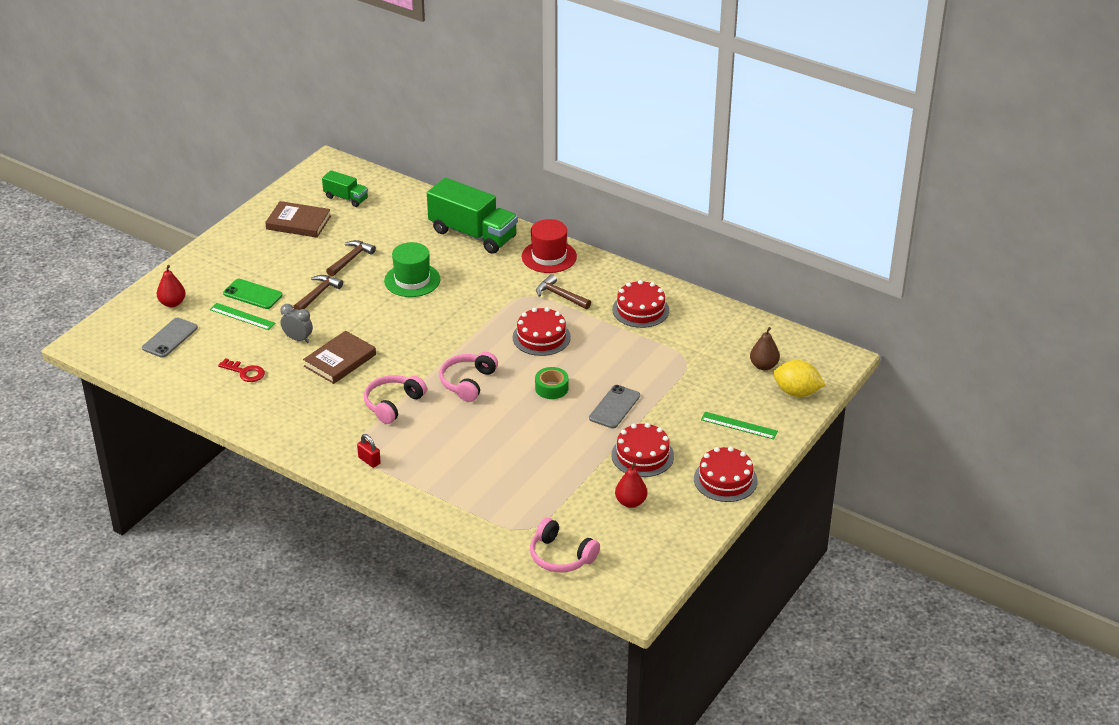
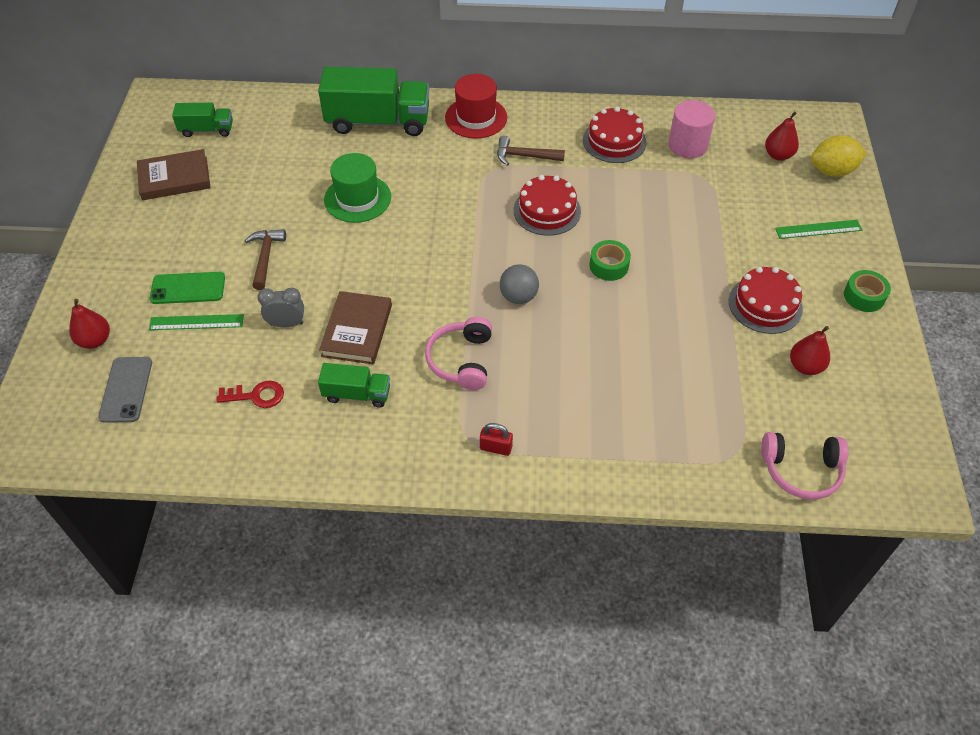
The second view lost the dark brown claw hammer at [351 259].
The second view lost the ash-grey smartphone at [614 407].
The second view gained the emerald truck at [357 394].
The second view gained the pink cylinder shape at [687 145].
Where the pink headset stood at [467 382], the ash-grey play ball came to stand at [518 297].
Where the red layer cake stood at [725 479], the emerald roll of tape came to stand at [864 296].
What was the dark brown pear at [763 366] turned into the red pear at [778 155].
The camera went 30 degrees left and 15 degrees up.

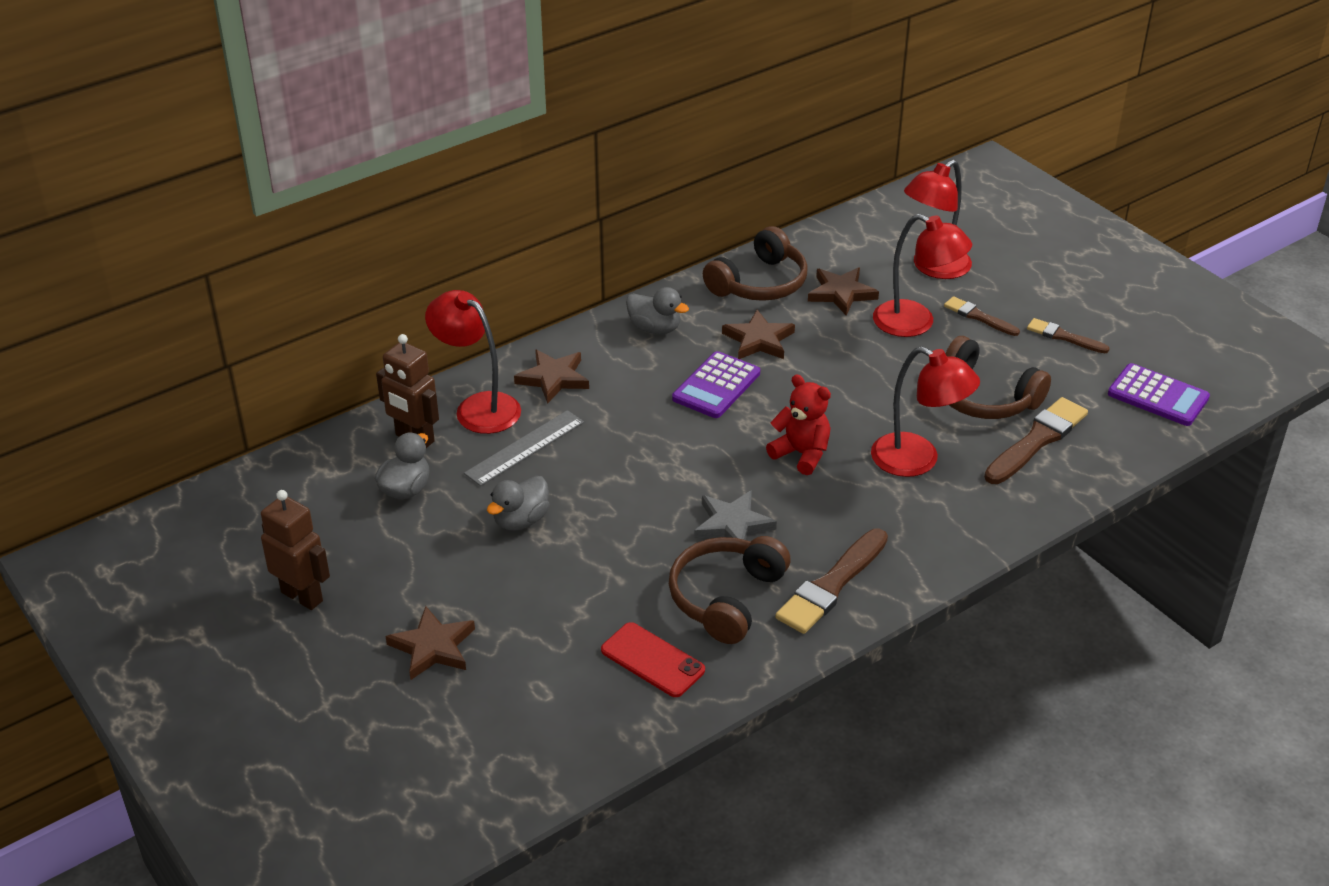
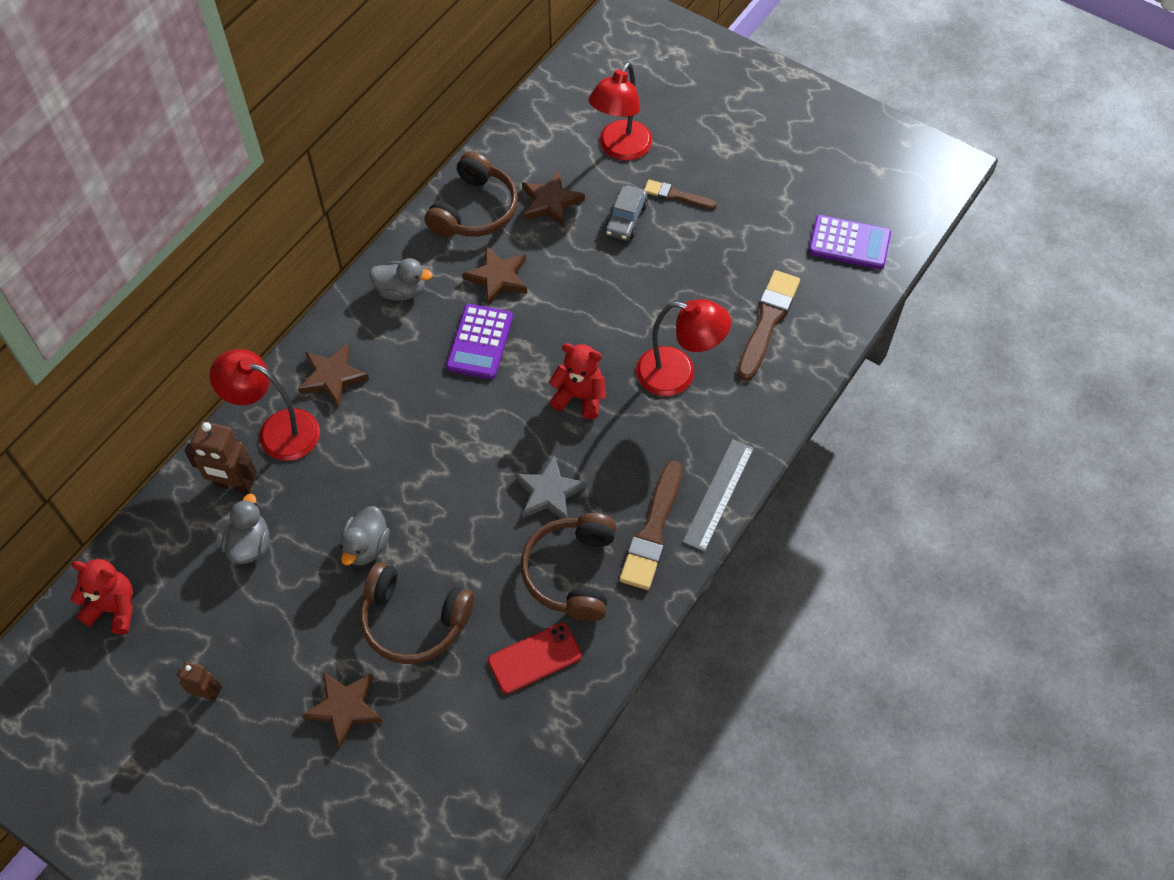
The second view lost the dark brown paint brush at [1064 337].
The second view gained the red teddy bear at [114 608].
The ash-grey measuring stick ended up elsewhere, having gone from [525 448] to [718 494].
The dark brown headset ended up elsewhere, having gone from [984 397] to [414 620].
Where the red lamp stood at [915 323], the ash-grey car came to stand at [626 219].
The red smartphone at [652 660] ended up facing another way, 45 degrees counterclockwise from before.
The size of the dark brown robot figure at [302 596] changed by a factor of 0.59.
The camera went 20 degrees left and 20 degrees up.

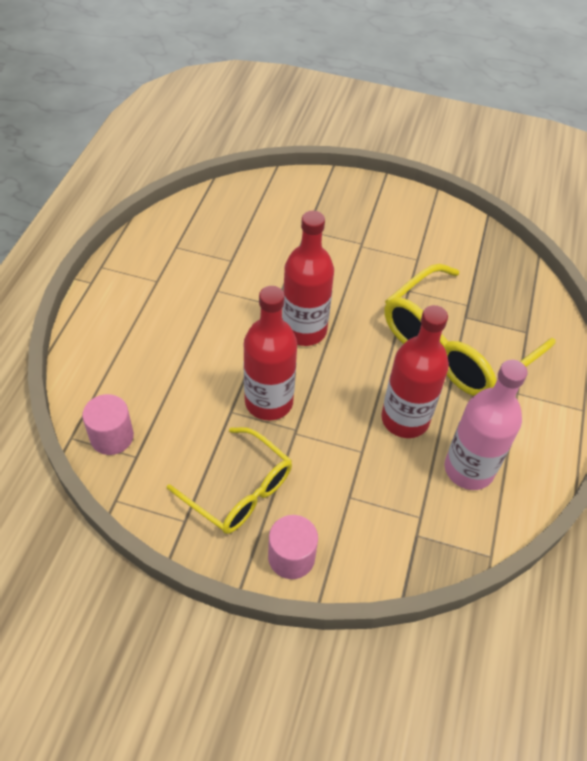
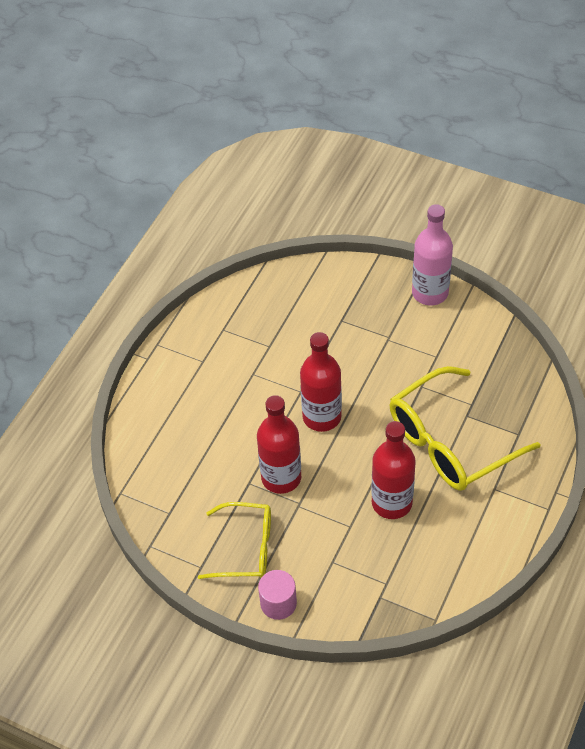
The second view lost the pink cylinder shape at [112 437].
The pink drink bottle ended up elsewhere, having gone from [469 469] to [430 293].
The yellow glasses at [239 490] ended up facing another way, 45 degrees counterclockwise from before.
The camera went 15 degrees right and 0 degrees up.

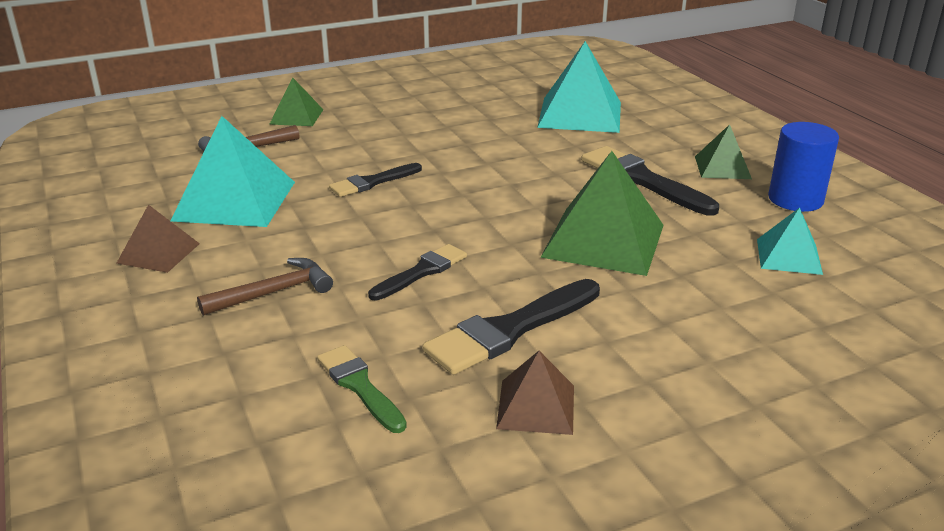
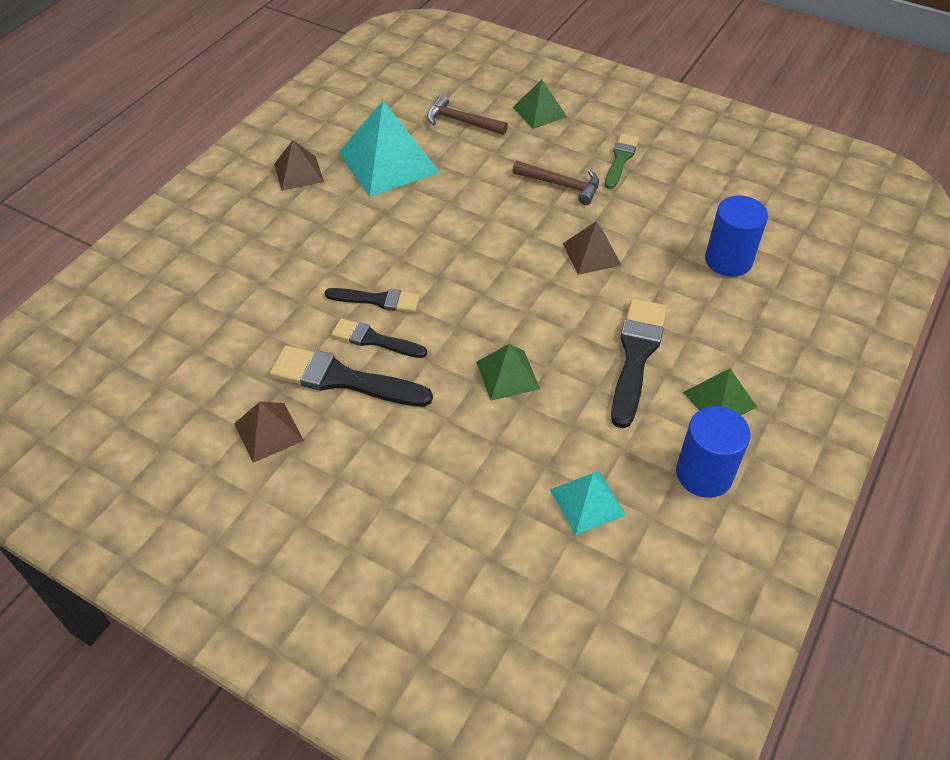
The second view gained the dark brown pyramid at [591 254].
The dark brown claw hammer ended up elsewhere, having gone from [274 292] to [562 185].
The emerald paint brush ended up elsewhere, having gone from [359 386] to [620 159].
The black paint brush ended up elsewhere, having gone from [372 182] to [374 340].
Where the aqua pyramid stood at [580 114], the royal blue cylinder shape came to stand at [728 260].
The size of the emerald pyramid at [603 240] changed by a factor of 0.55.
The camera went 55 degrees right and 20 degrees up.

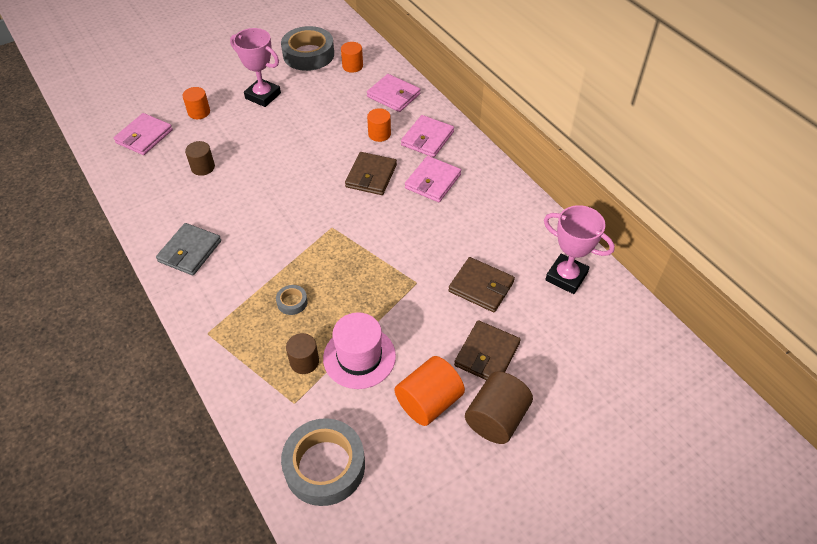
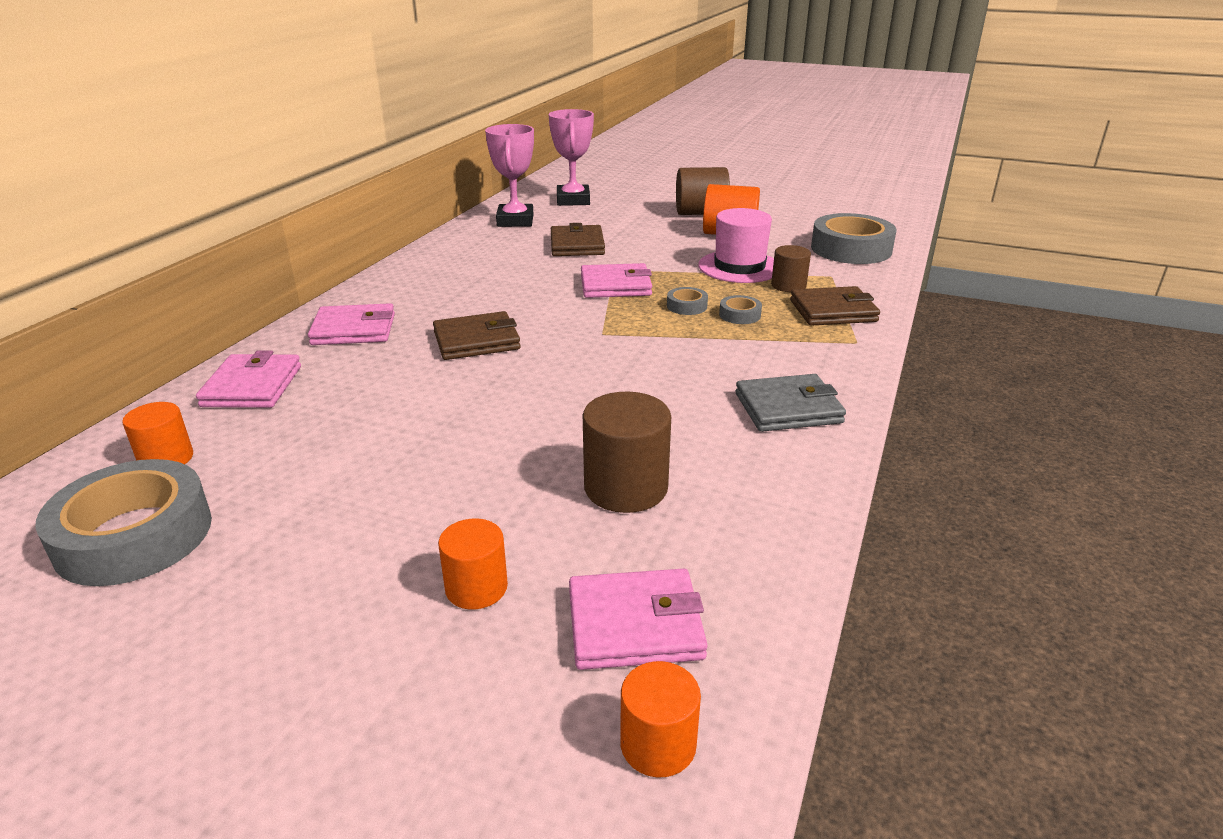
The second view gained the ash-grey roll of tape at [687 306].
The pink prize cup ended up elsewhere, having gone from [263 96] to [573 200].
The orange-coloured cylinder shape ended up elsewhere, having gone from [379 134] to [658 744].
The pink billfold ended up elsewhere, having gone from [433 181] to [615 285].
The dark brown billfold ended up elsewhere, having gone from [487 354] to [833 311].
The size of the dark brown cylinder shape at [203 167] changed by a factor of 1.59.
The camera went 125 degrees left and 20 degrees down.

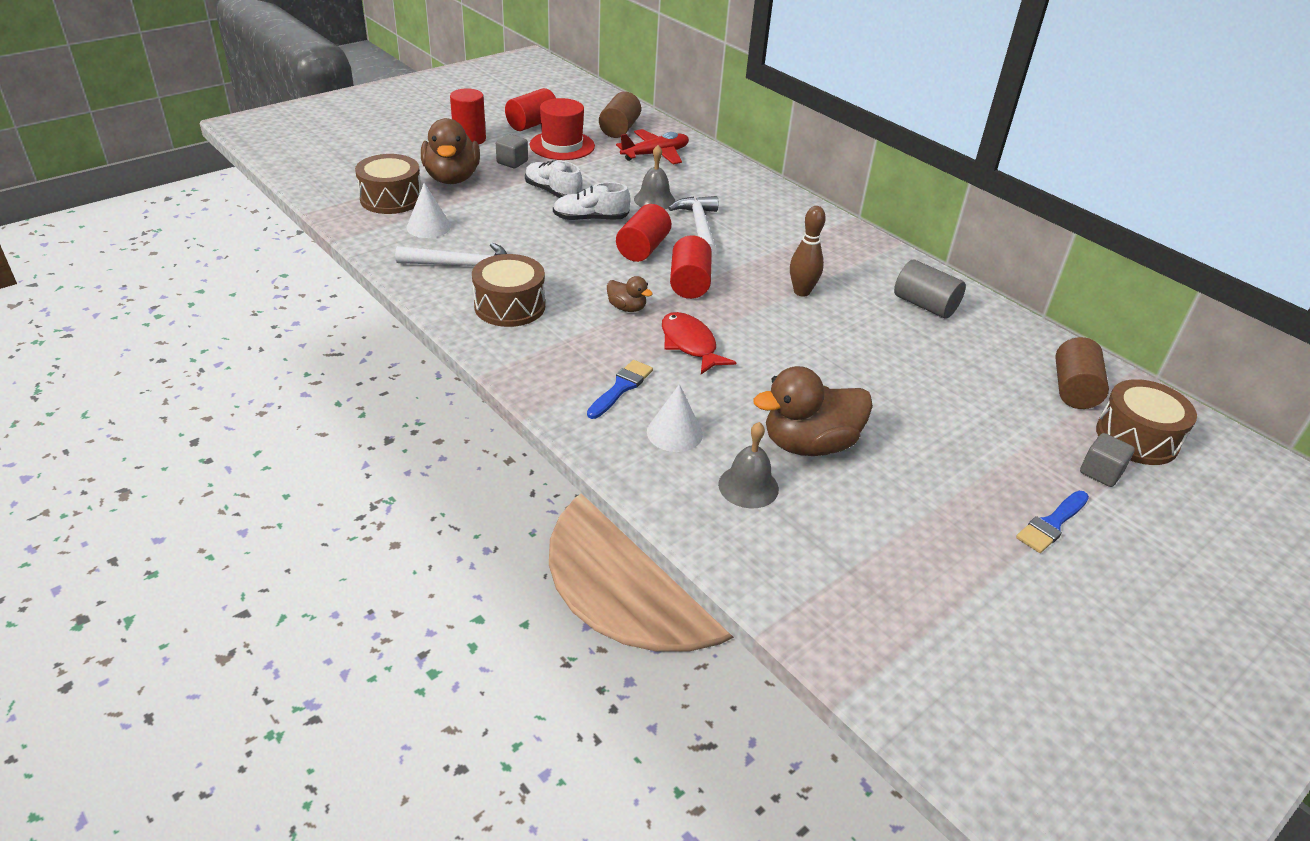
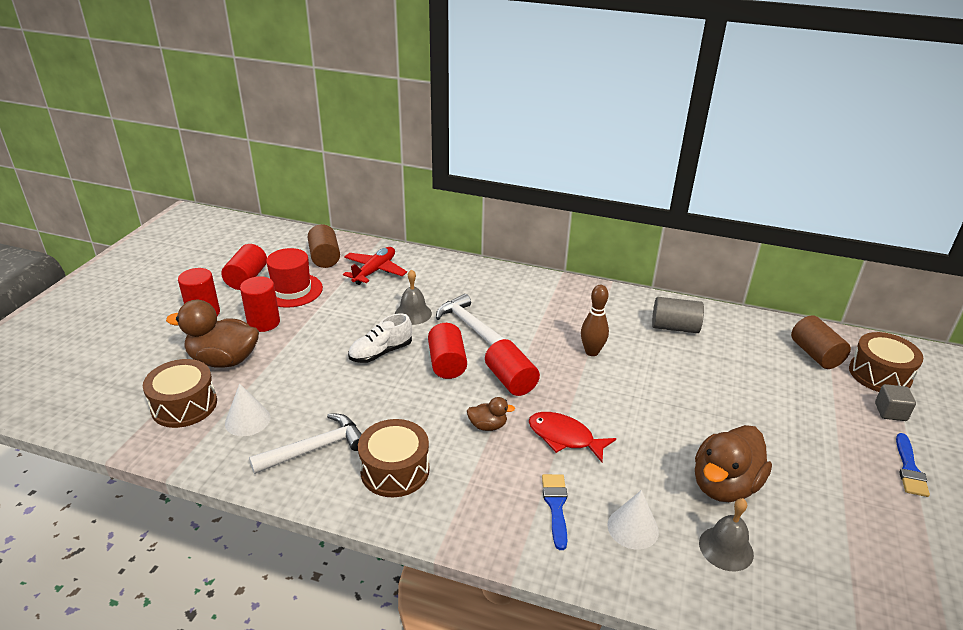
The second view lost the white sneaker at [553 192].
Where the ash-grey solid cube stood at [512 162], the red cylinder shape came to stand at [263 322].
The dark brown duck at [452 178] ended up facing another way, 135 degrees clockwise from before.
The camera went 30 degrees left and 5 degrees down.

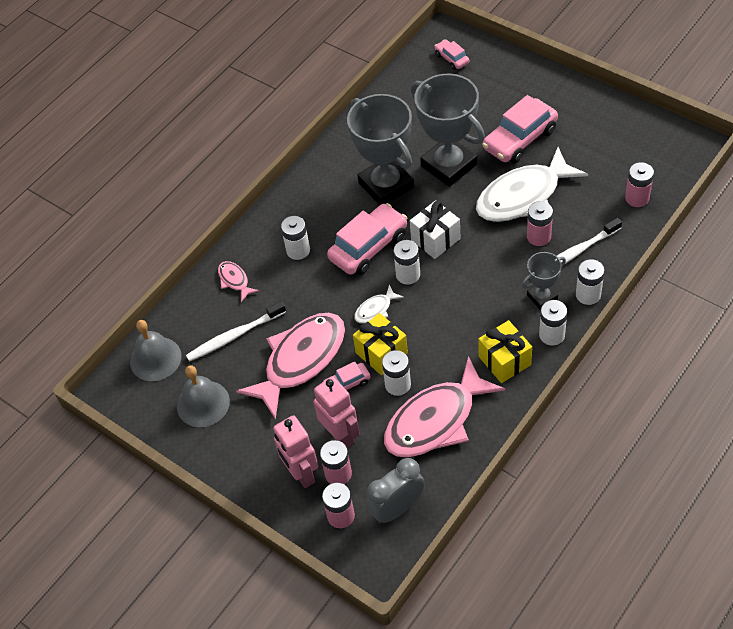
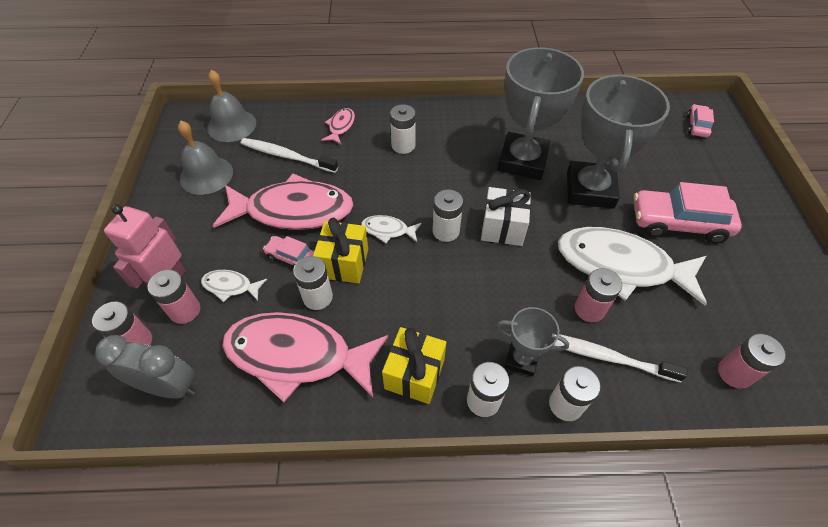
The second view lost the pink car at [368 247].
Where the pink robot figure stood at [340 435], the white fish figure came to stand at [231 286].
The camera went 45 degrees right and 0 degrees up.

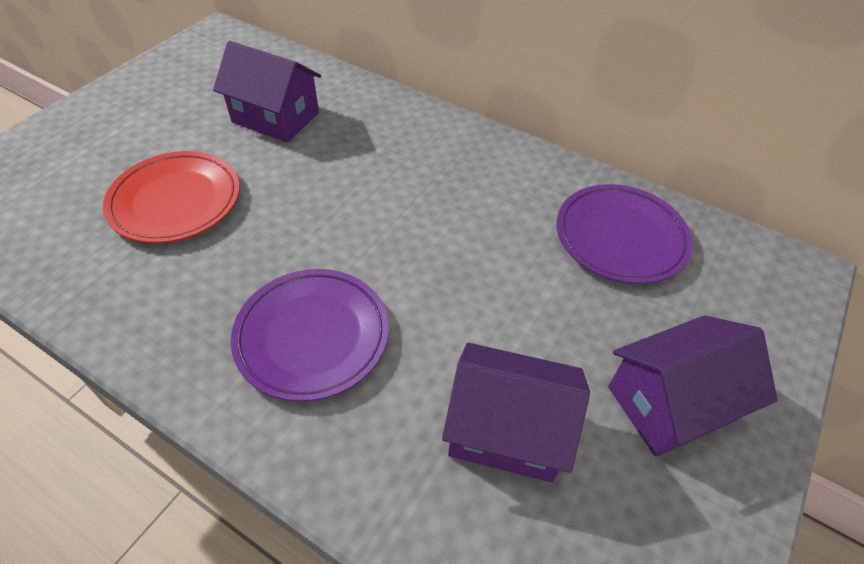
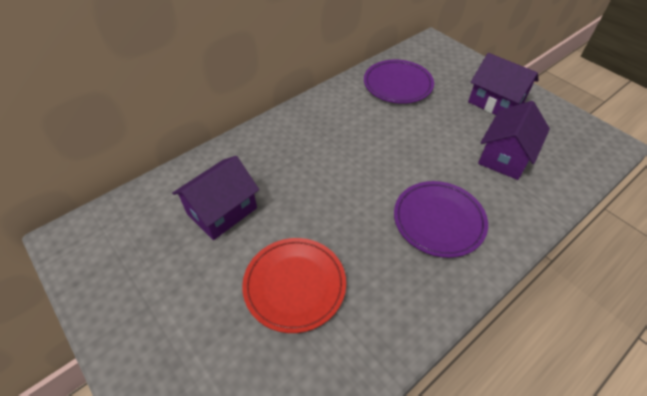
The violet cottage at [671 403] ended up facing another way, 45 degrees counterclockwise from before.
The camera went 70 degrees left and 0 degrees up.

